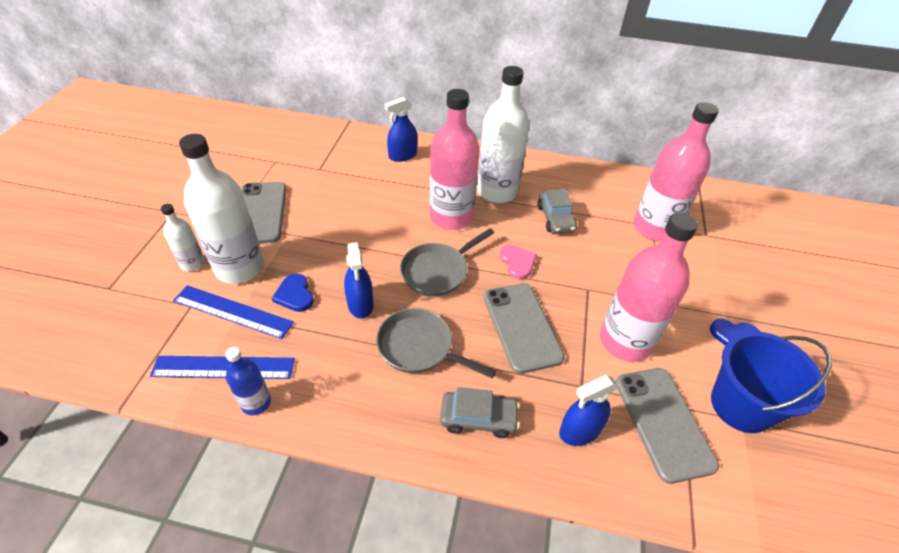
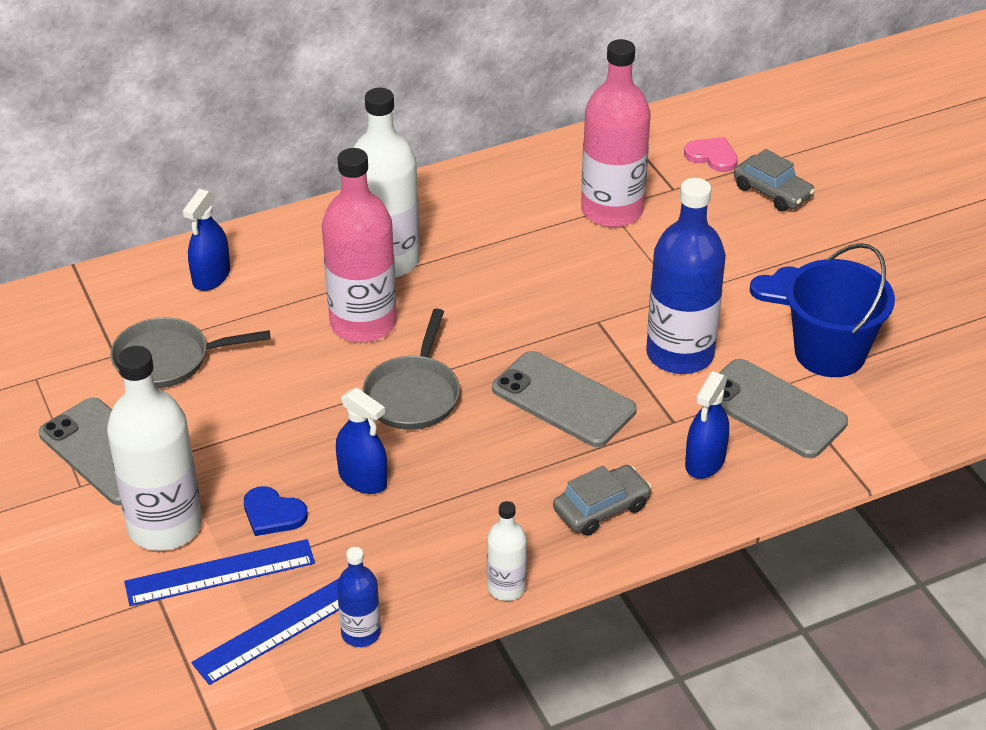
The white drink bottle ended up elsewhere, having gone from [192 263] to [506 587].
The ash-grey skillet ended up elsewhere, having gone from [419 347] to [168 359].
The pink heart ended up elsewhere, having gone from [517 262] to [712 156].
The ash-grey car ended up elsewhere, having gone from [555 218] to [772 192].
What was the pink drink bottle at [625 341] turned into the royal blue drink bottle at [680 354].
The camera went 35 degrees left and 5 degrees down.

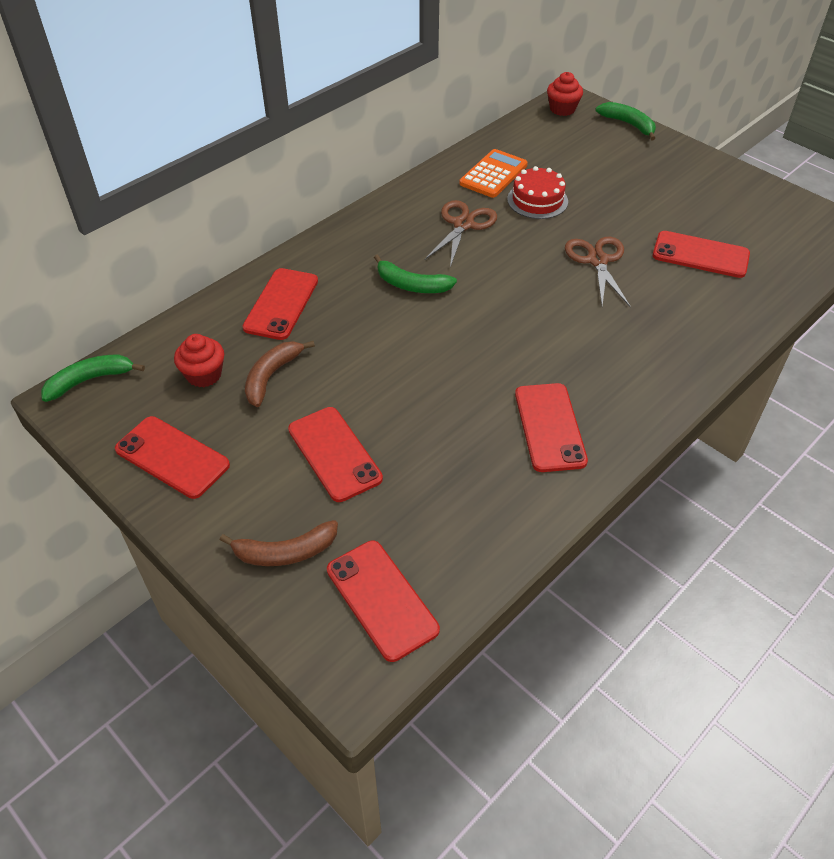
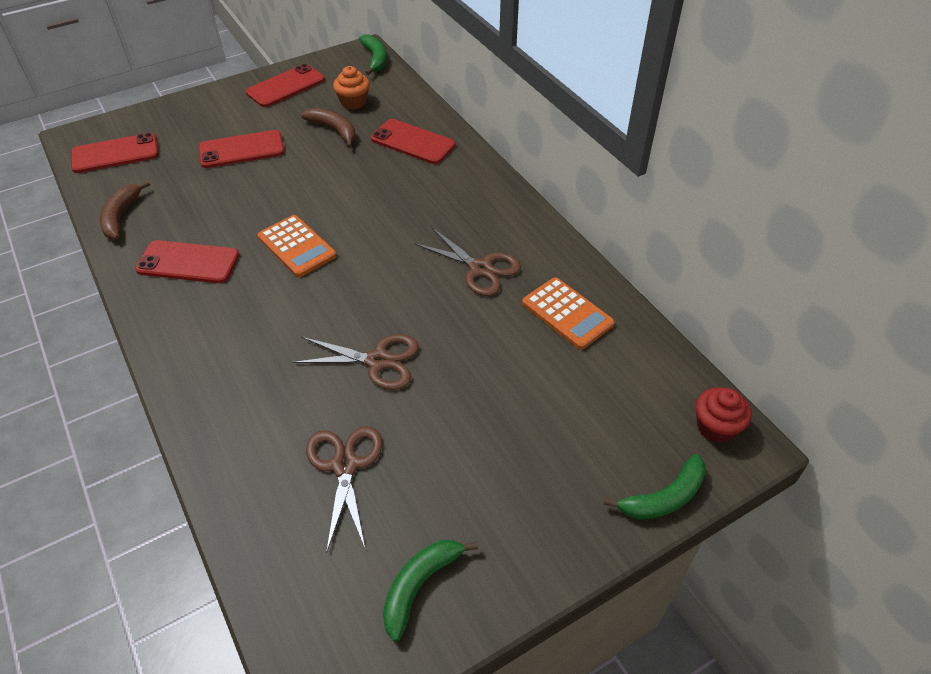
The second view lost the red layer cake at [537 200].
The second view gained the orange-coloured calculator at [297 246].
The dark brown banana ended up elsewhere, having gone from [285 552] to [121 216].
The emerald banana ended up elsewhere, having gone from [412 285] to [419 585].
Where the red smartphone stood at [700 255], the dark brown pair of scissors came to stand at [345 465].
What was the red cupcake at [204 375] turned into the orange-coloured cupcake at [353 102].
The camera went 105 degrees right and 0 degrees up.

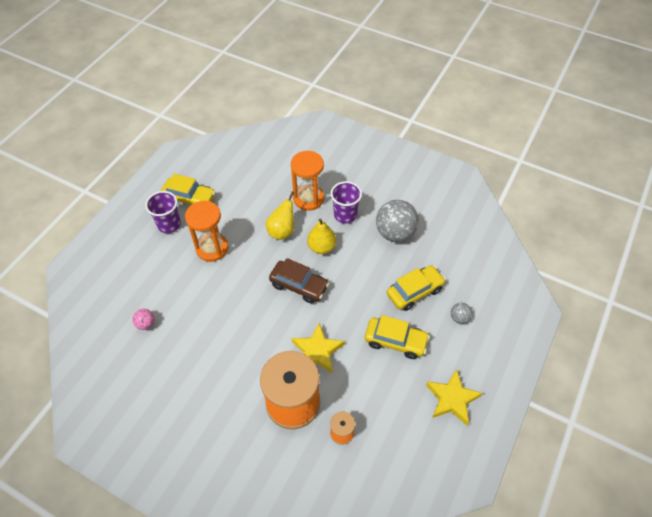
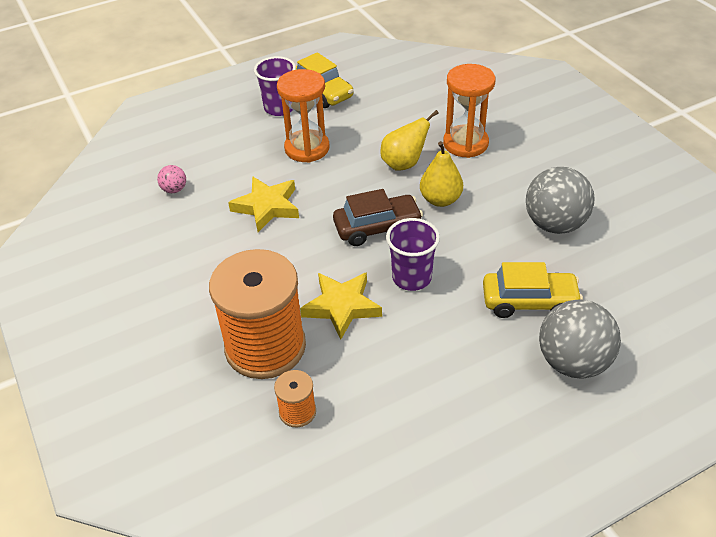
The second view lost the yellow car at [395 341].
The violet tumbler ended up elsewhere, having gone from [345 215] to [411 278].
The yellow star shape ended up elsewhere, having gone from [452 399] to [267 207].
The dark brown car at [299 286] ended up facing another way, 75 degrees counterclockwise from before.
The size of the ash-grey play ball at [459 318] changed by a factor of 2.18.
The camera went 35 degrees right and 10 degrees down.

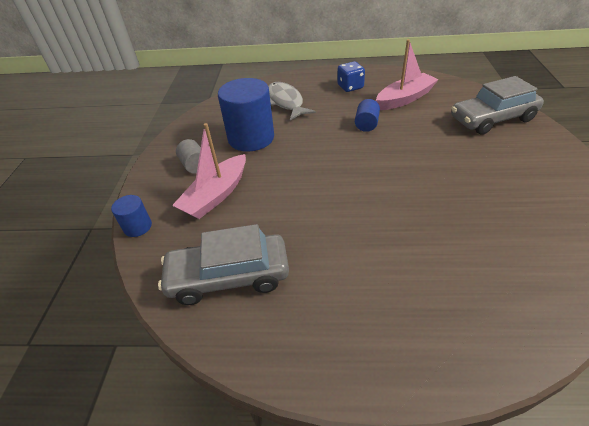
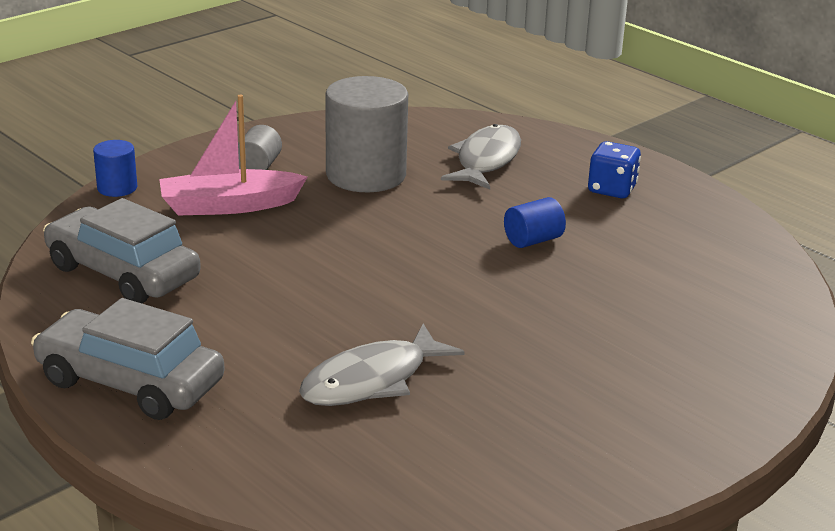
The second view lost the pink sailboat at [405 98].
The second view gained the ash-grey fish figure at [372 380].
The ash-grey car ended up elsewhere, having gone from [492 119] to [130 382].
What was the royal blue cylinder shape at [251 138] turned into the ash-grey cylinder shape at [366 175].
The camera went 40 degrees right and 15 degrees down.

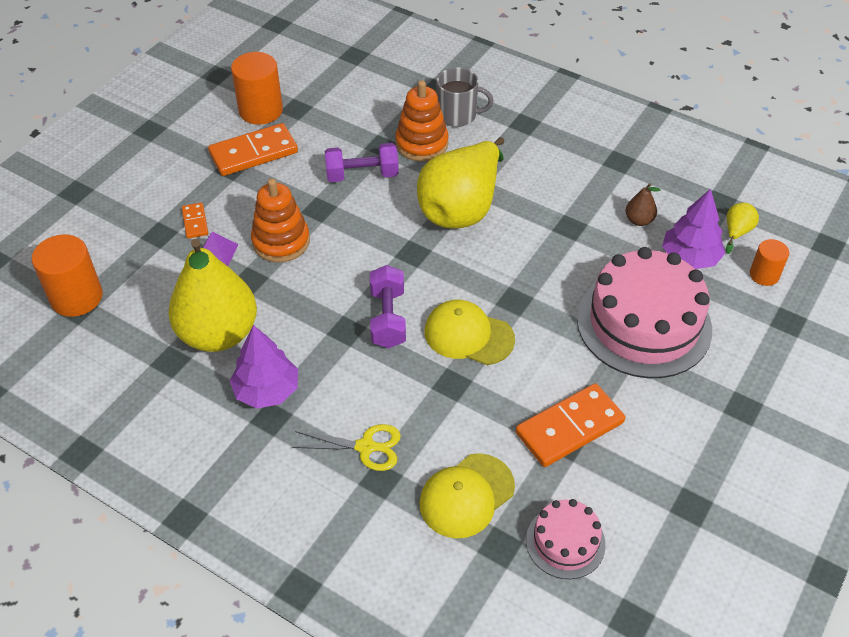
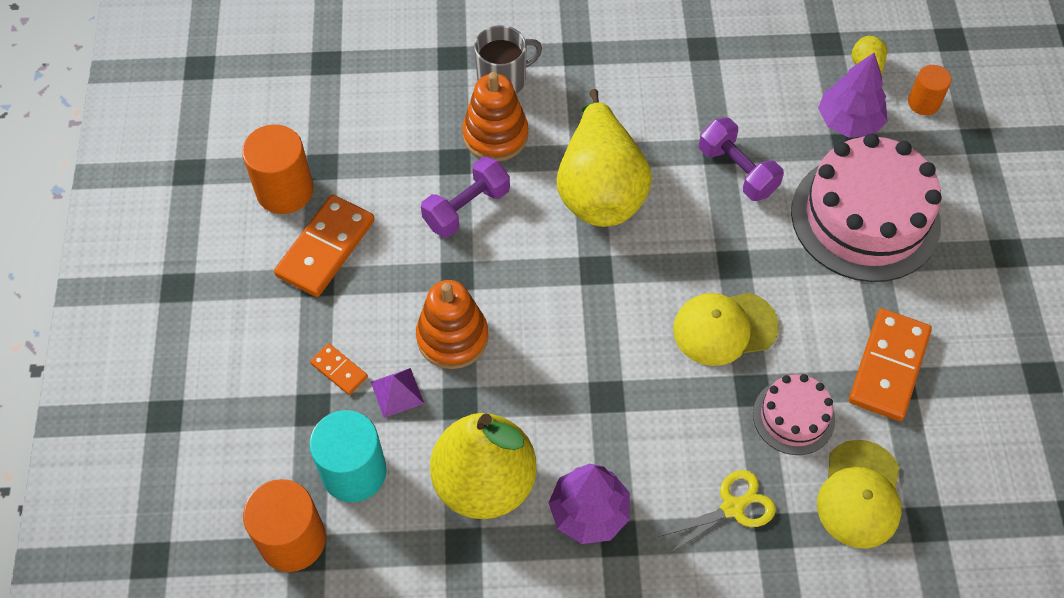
The second view lost the dark brown pear at [639 220].
The second view gained the aqua cylinder shape at [354 472].
The violet dumbbell ended up elsewhere, having gone from [387 318] to [737 171].
The pink layer cake ended up elsewhere, having gone from [565 542] to [793 417].
The camera went 35 degrees left and 10 degrees up.

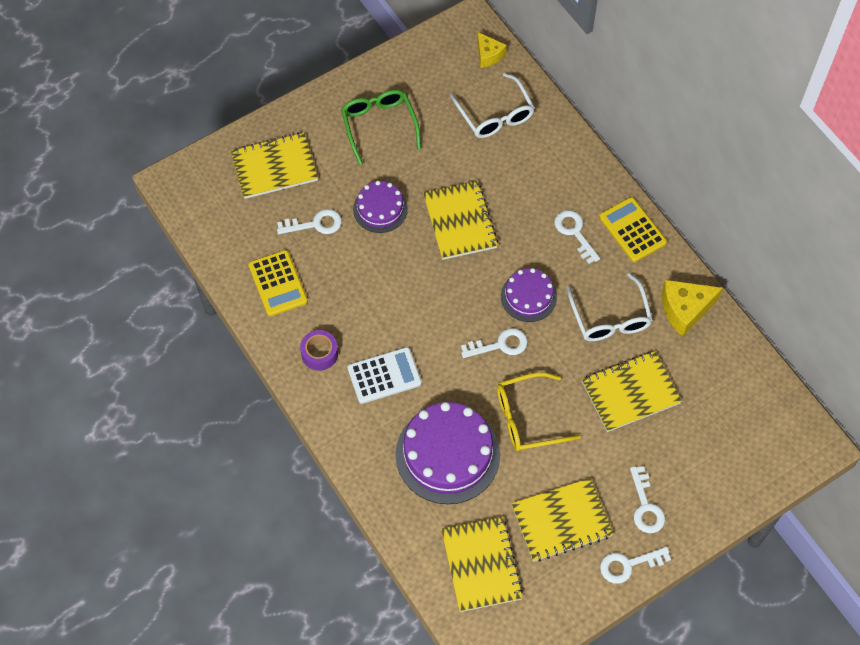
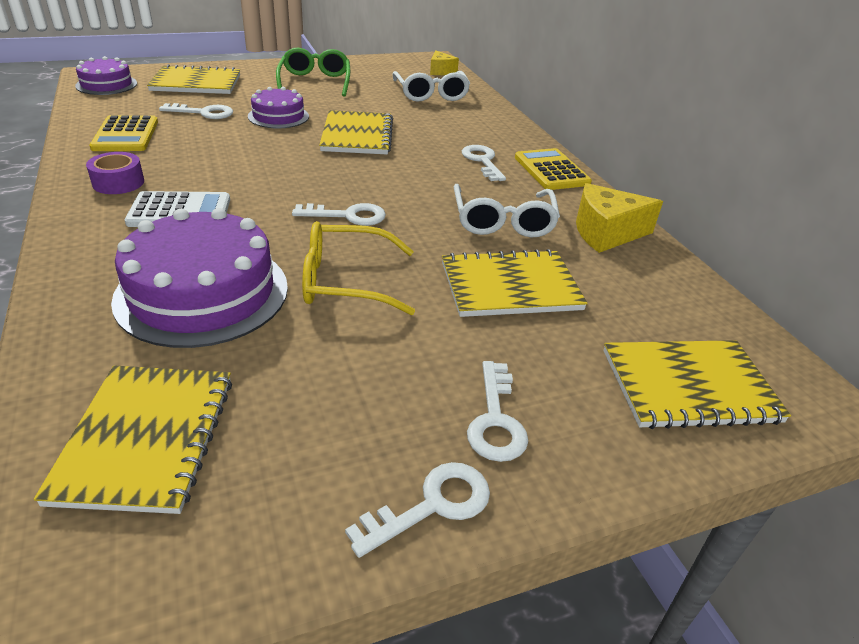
The violet layer cake ended up elsewhere, having gone from [528 296] to [106 84].
The yellow notepad ended up elsewhere, having gone from [561 521] to [689 386].
The white key at [628 565] ended up facing another way, 150 degrees clockwise from before.
The camera went 10 degrees right and 25 degrees down.

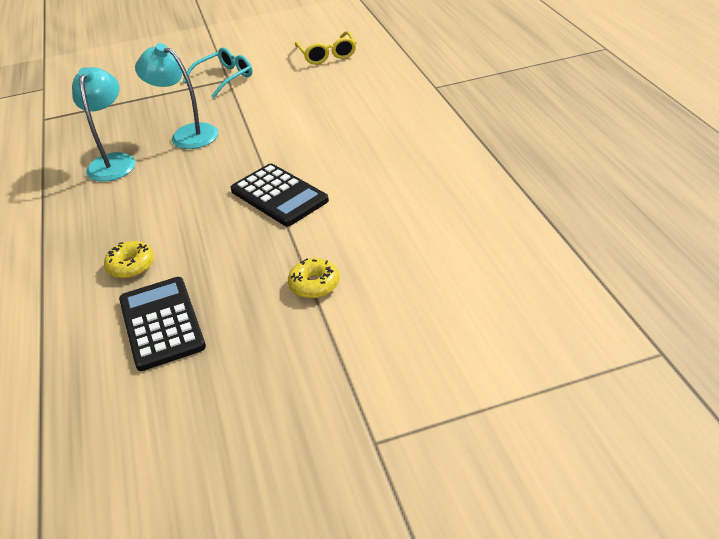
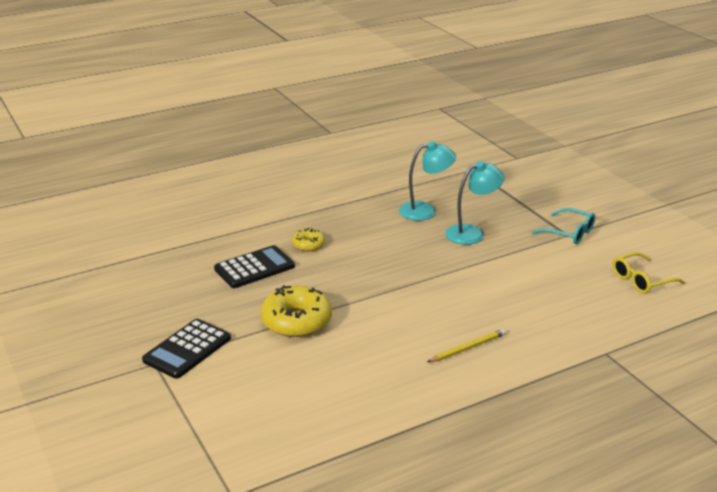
The second view gained the yellow wooden pencil at [468 348].
The black calculator ended up elsewhere, having gone from [279 196] to [187 349].
The aqua lamp at [187 134] ended up facing another way, 45 degrees clockwise from before.
The size of the yellow glazed donut at [314 284] changed by a factor of 1.90.
The camera went 75 degrees right and 10 degrees down.

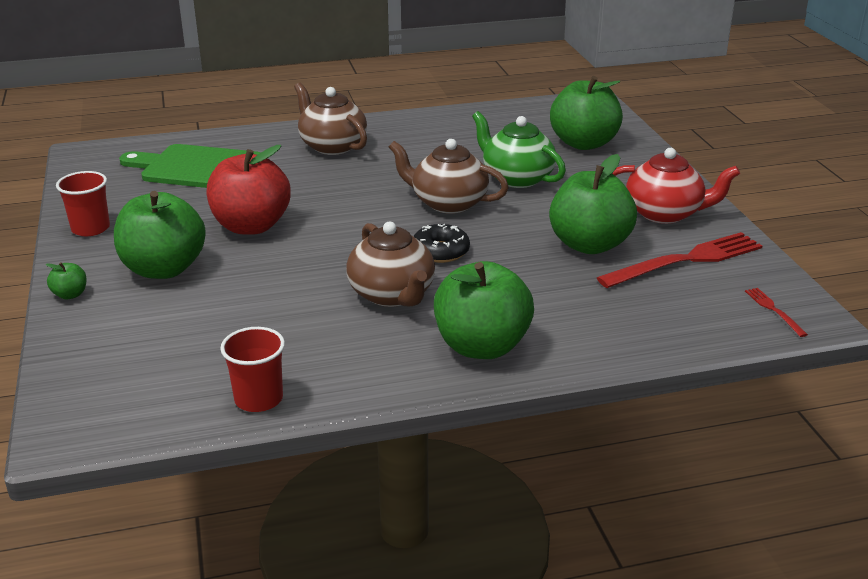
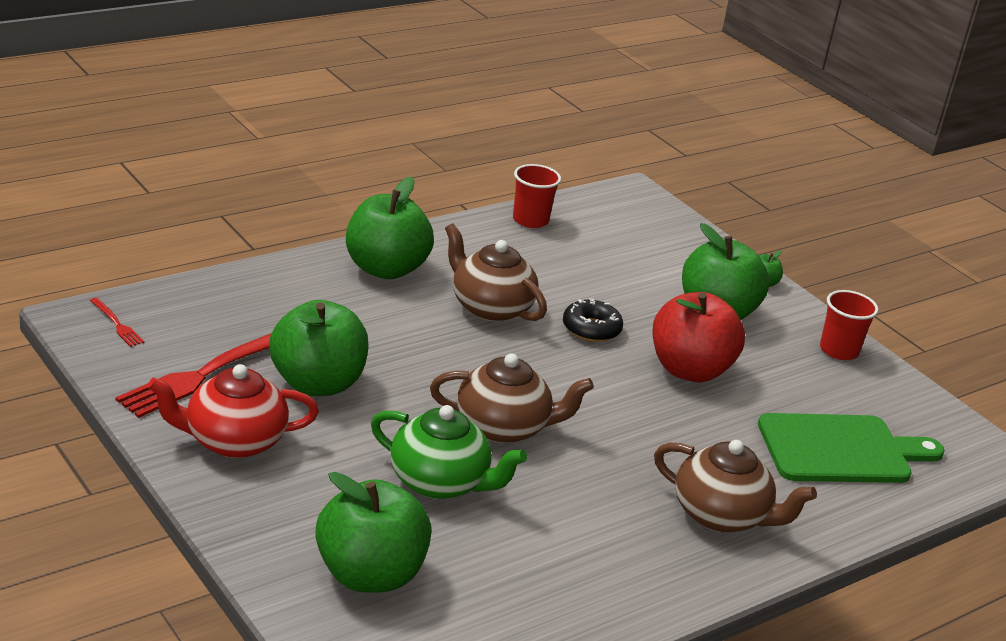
The black glazed donut ended up elsewhere, having gone from [440 251] to [591 329].
The camera went 155 degrees right and 0 degrees up.

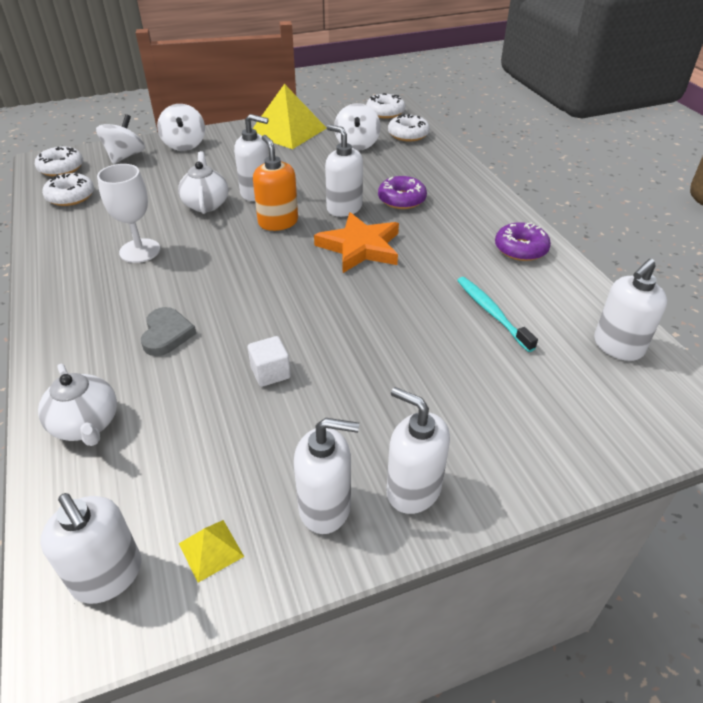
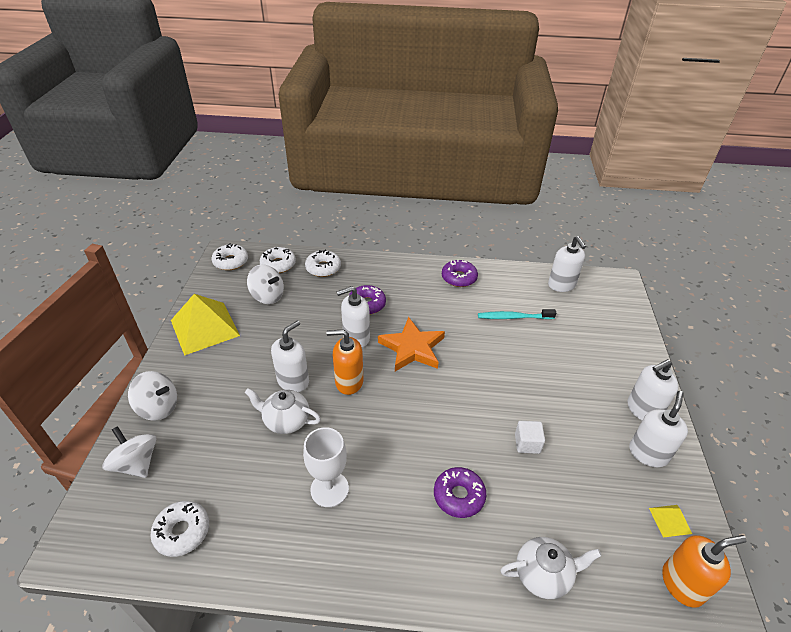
The white glazed donut ended up elsewhere, having gone from [61 168] to [323 268].
Where the ash-grey heart stood at [166 334], the violet glazed donut came to stand at [459 496].
What was the white pump bottle at [108 575] turned into the orange-coloured pump bottle at [682 584].
The camera went 65 degrees left and 0 degrees up.

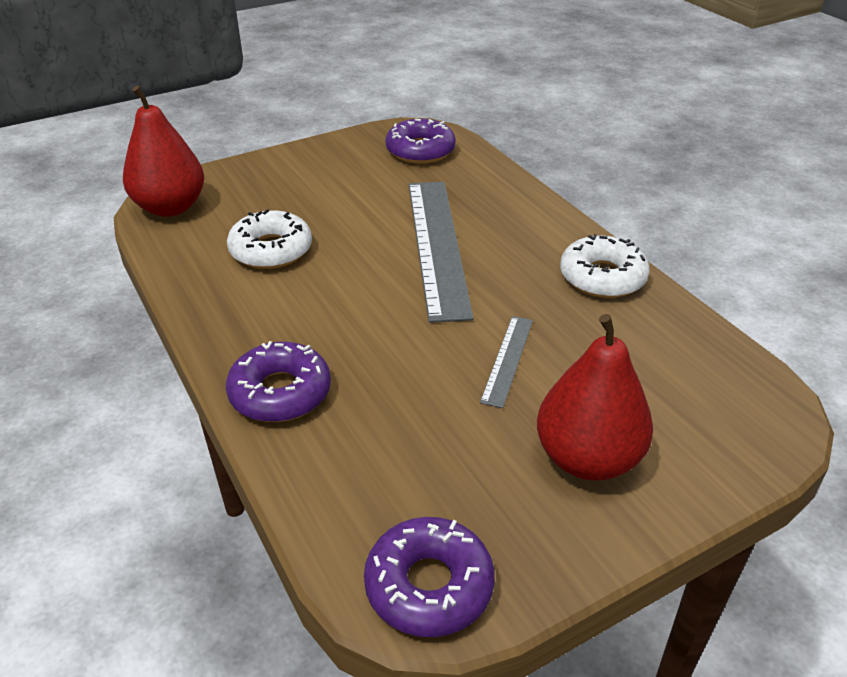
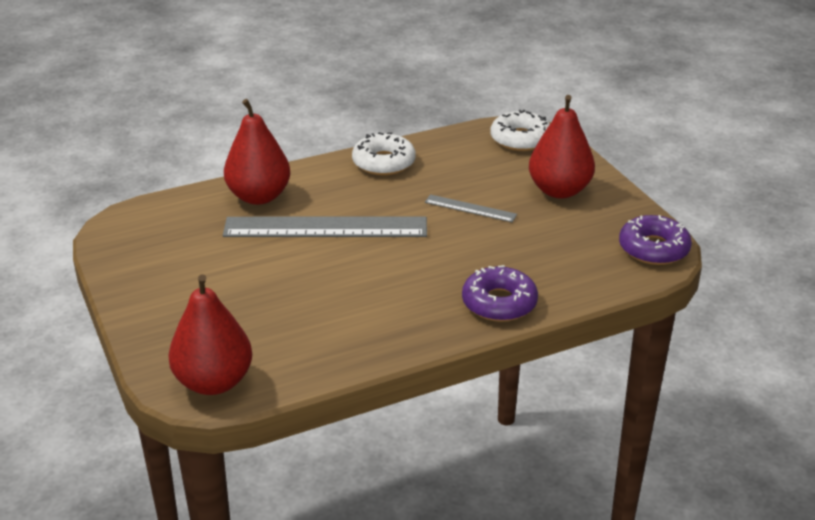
The second view lost the violet glazed donut at [420 150].
The second view gained the red pear at [259 196].
The white glazed donut ended up elsewhere, having gone from [271 250] to [520 139].
The camera went 85 degrees left and 5 degrees down.

